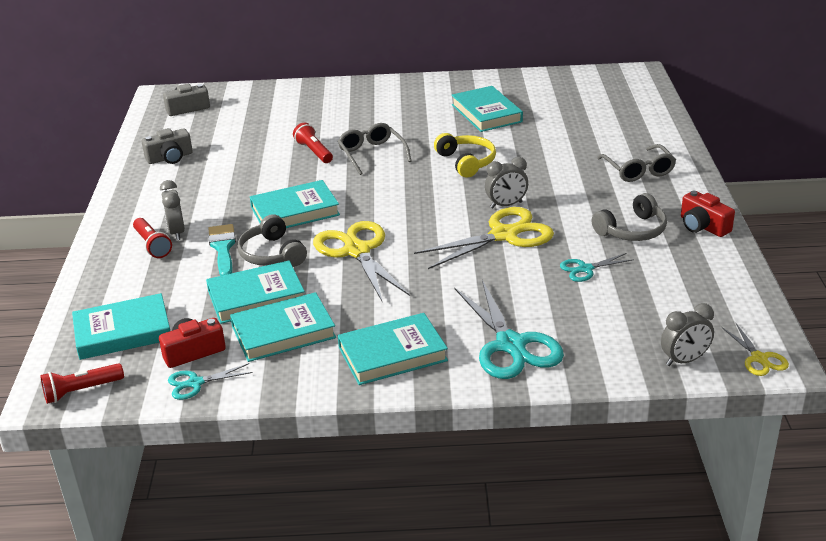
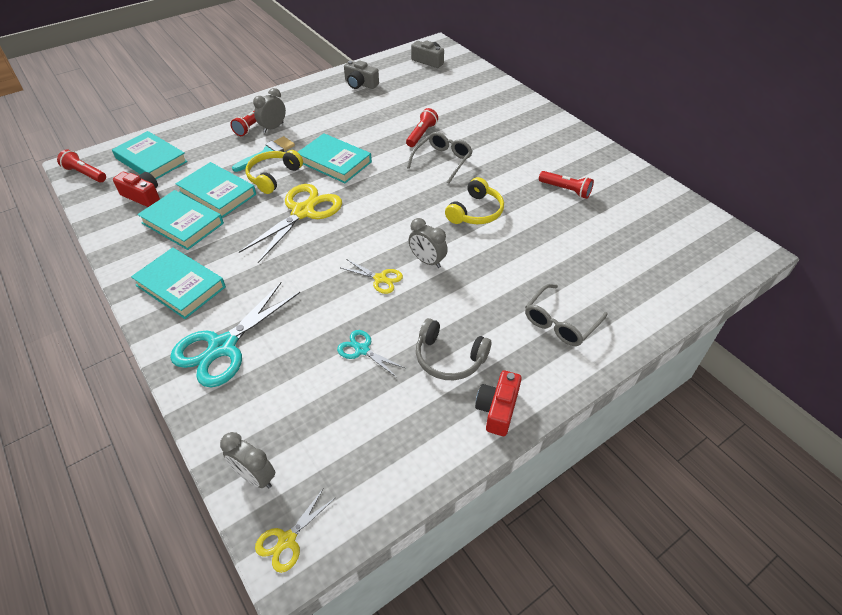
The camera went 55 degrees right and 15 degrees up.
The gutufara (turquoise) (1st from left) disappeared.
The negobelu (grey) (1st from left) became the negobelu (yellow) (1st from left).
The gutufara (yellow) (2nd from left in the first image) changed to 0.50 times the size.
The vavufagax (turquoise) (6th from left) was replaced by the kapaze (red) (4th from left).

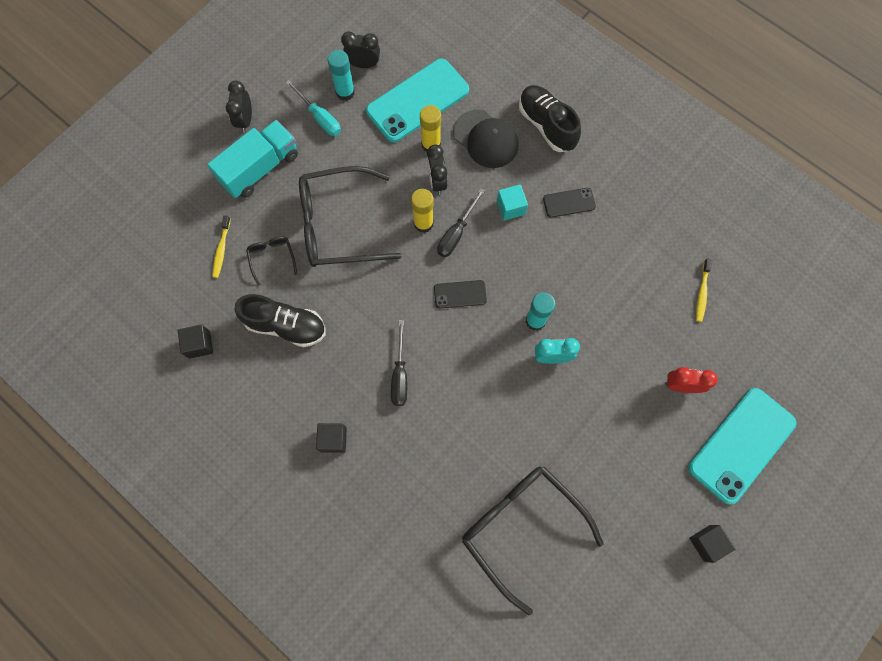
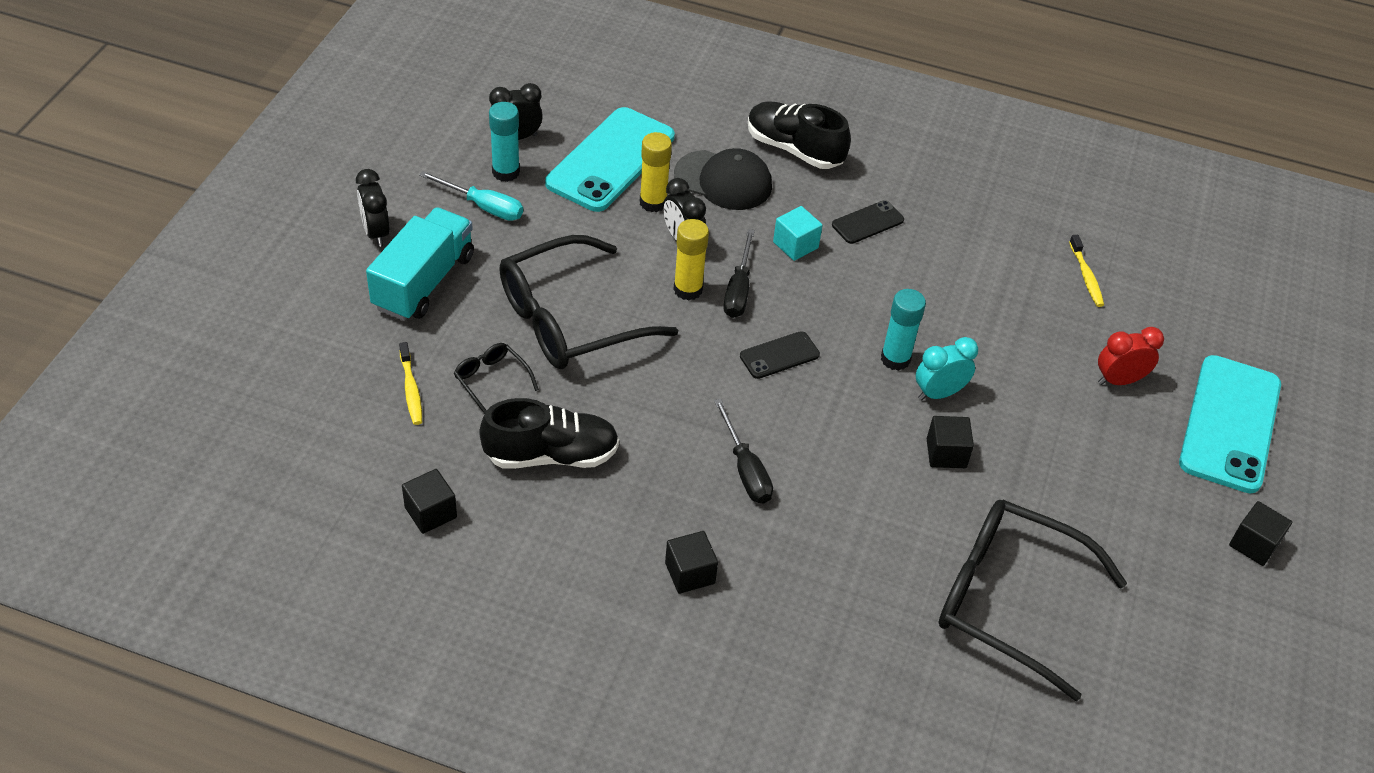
The camera went 25 degrees left and 25 degrees down.
The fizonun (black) (3rd from left) appeared.

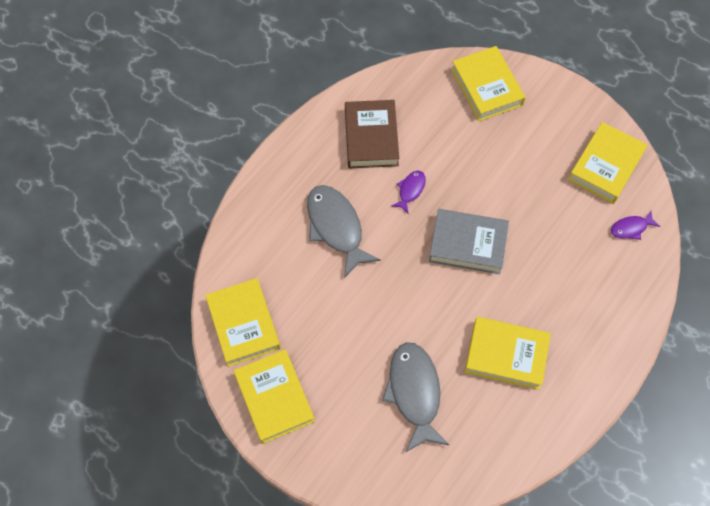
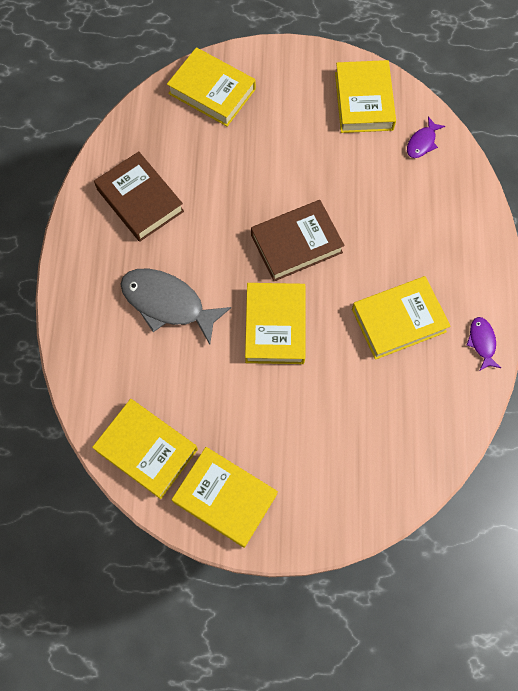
The camera went 35 degrees left and 5 degrees up.
The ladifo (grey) (2nd from left) disappeared.
The ladifo (purple) (1st from left in the first image) moved.
The vavufagax (grey) became the vavufagax (brown) (2nd from left).
The vavufagax (yellow) (4th from left) appeared.

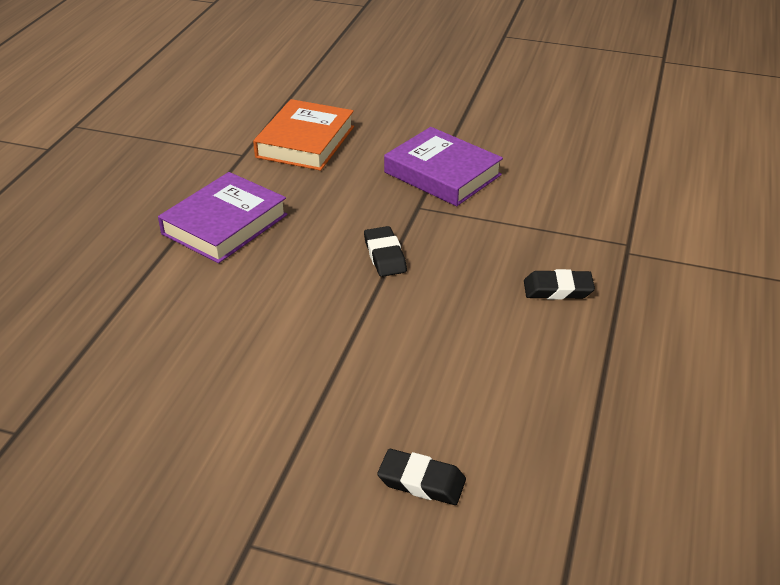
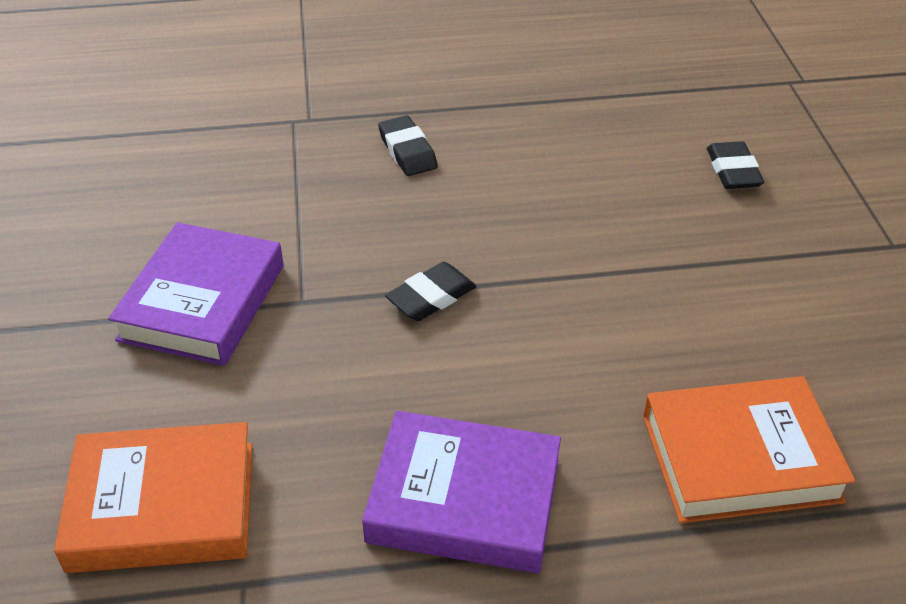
The camera went 115 degrees left and 5 degrees up.
The vavufagax (orange) (2nd from left) appeared.

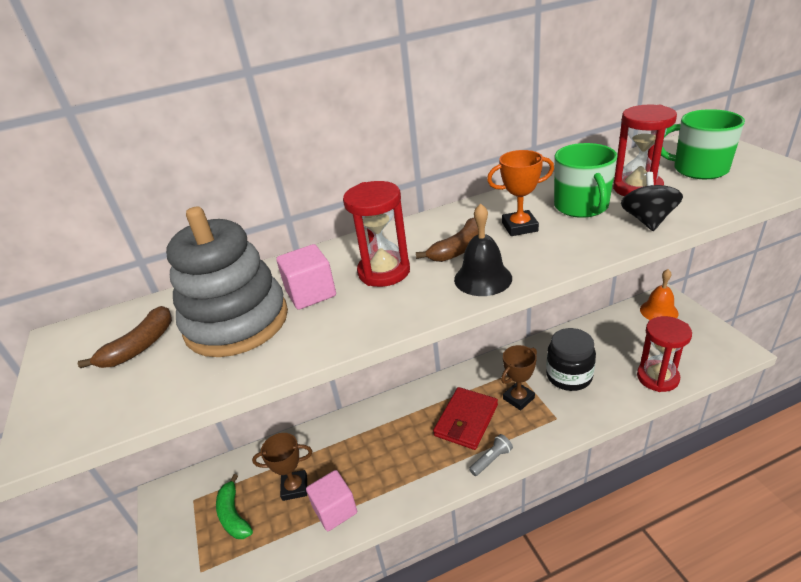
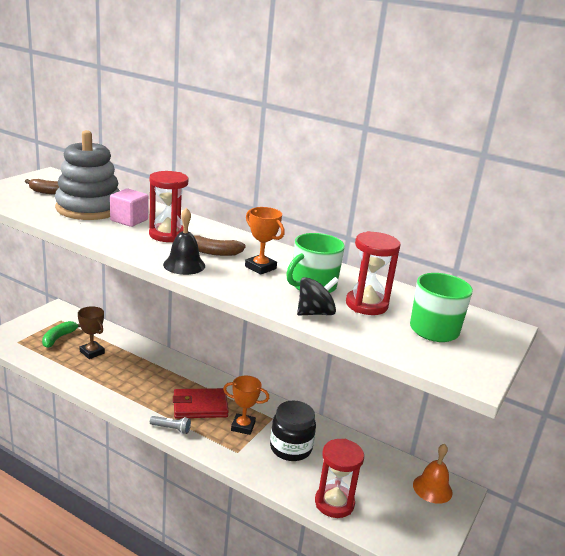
The camera went 45 degrees right and 10 degrees down.
The fizonun (pink) (2nd from left) disappeared.
The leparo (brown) (2nd from left) became the leparo (orange) (1st from left).

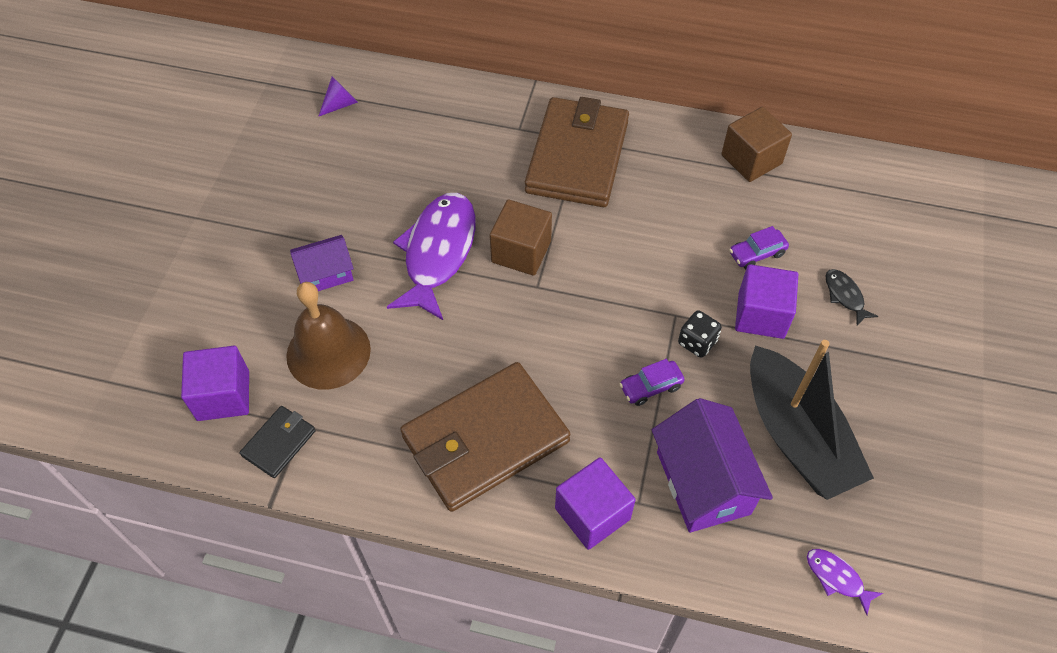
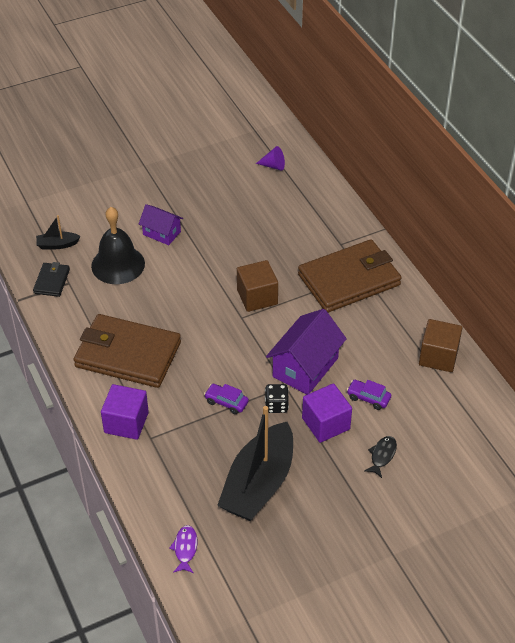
The camera went 50 degrees right and 10 degrees down.
The fizonun (purple) (1st from left) was replaced by the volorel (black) (1st from left).
The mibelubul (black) turned 75 degrees counterclockwise.
The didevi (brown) became the didevi (black).
The ladifo (purple) (1st from left) disappeared.
The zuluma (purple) (2nd from left) moved.

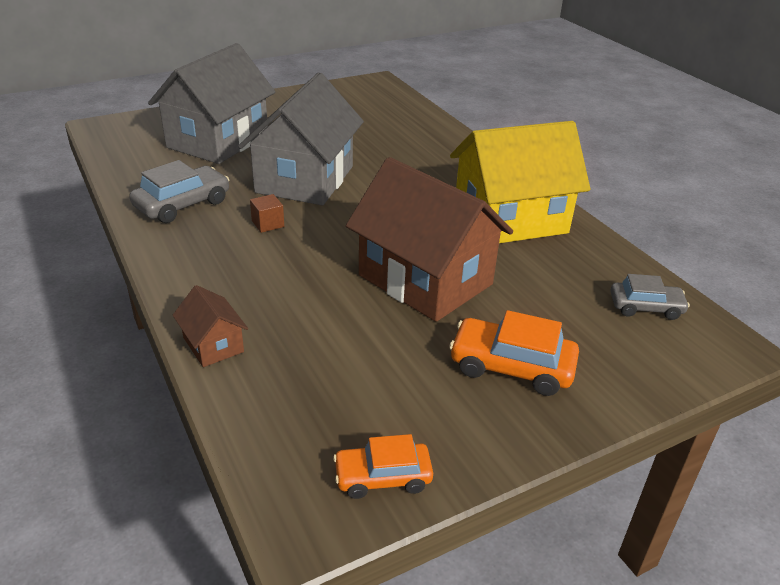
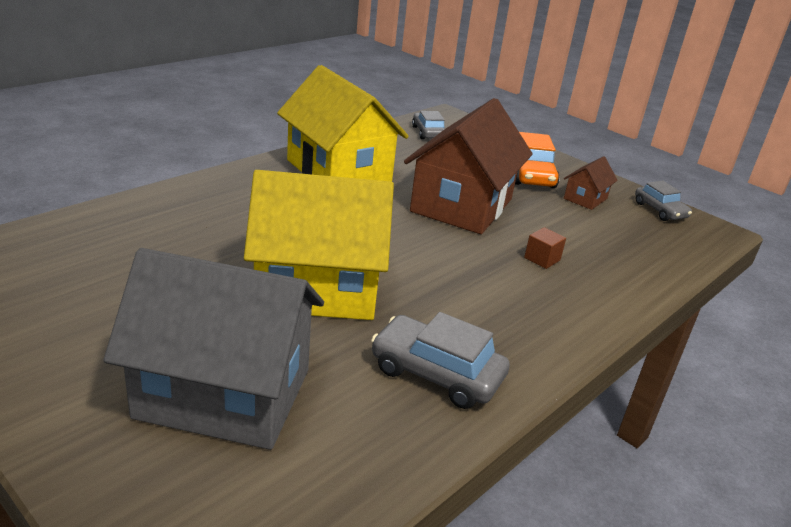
The camera went 110 degrees left and 5 degrees down.
The zuluma (brown) (1st from left in the first image) moved.
The zuluma (grey) (2nd from left) became the zuluma (yellow) (1st from left).
The fizonun (brown) moved.
The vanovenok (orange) (1st from left) became the vanovenok (grey) (3rd from left).

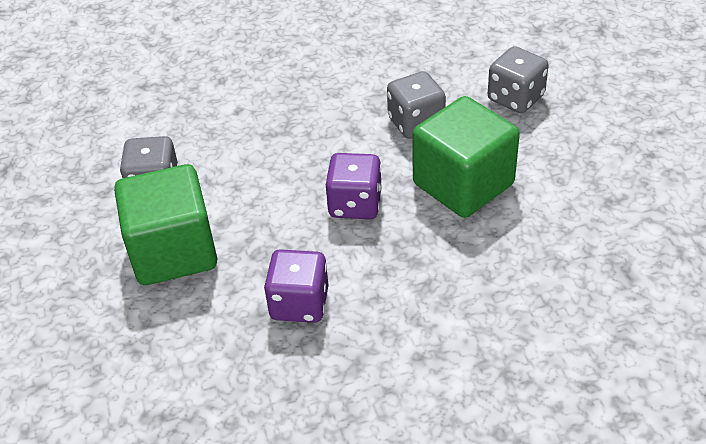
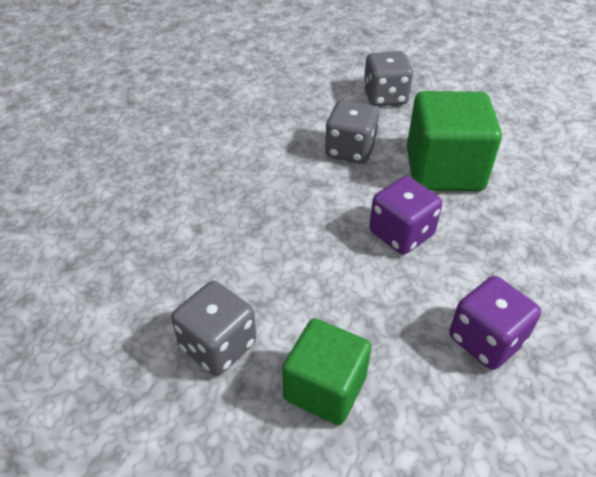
The camera went 50 degrees left and 0 degrees up.
The fizonun (green) (1st from left) changed to 0.67 times the size.

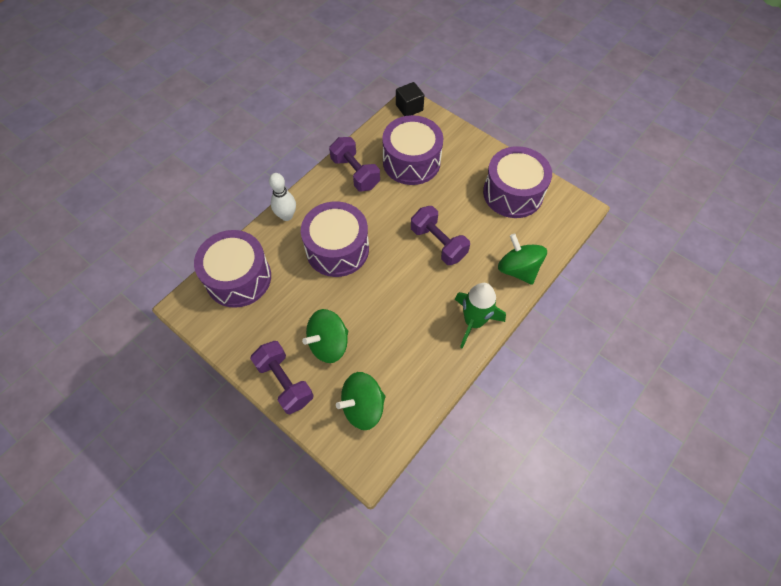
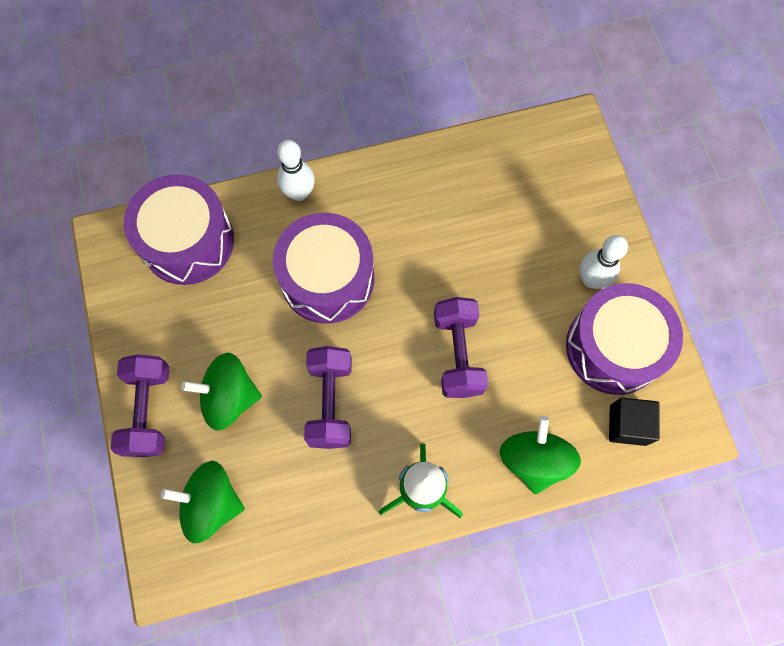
The camera went 35 degrees right and 10 degrees up.
The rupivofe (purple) (2nd from left) moved.
The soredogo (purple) (3rd from left) disappeared.
The fizonun (black) moved.
The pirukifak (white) (2nd from left) appeared.

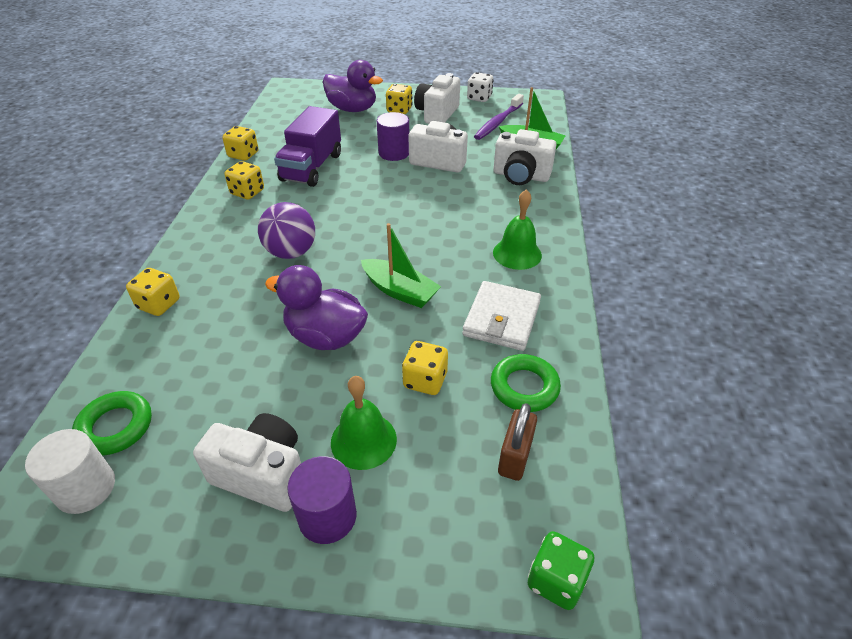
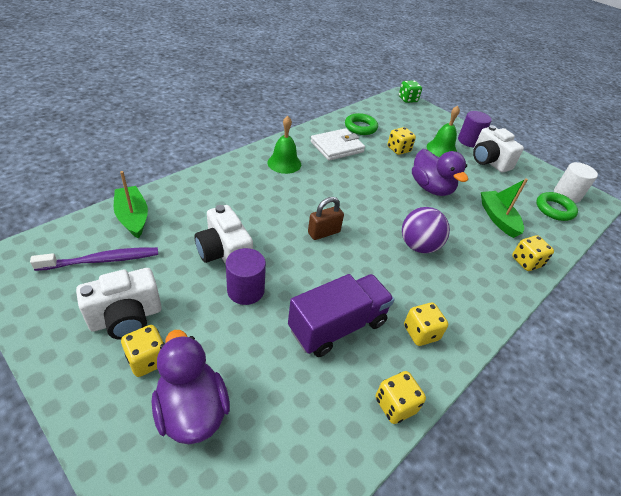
The camera went 145 degrees left and 0 degrees up.
The volorel (green) (1st from left in the first image) moved.
The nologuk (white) disappeared.
The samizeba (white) (4th from left) disappeared.
The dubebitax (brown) moved.

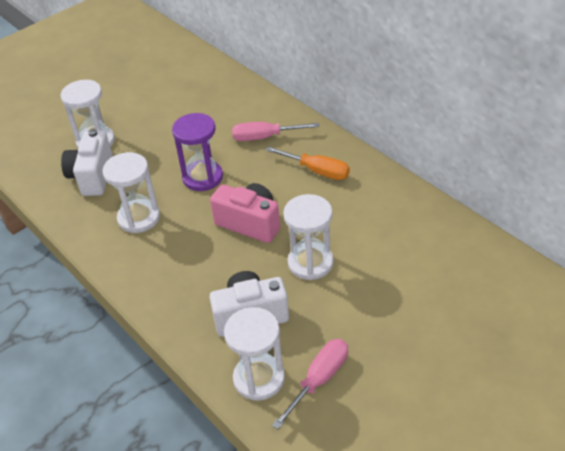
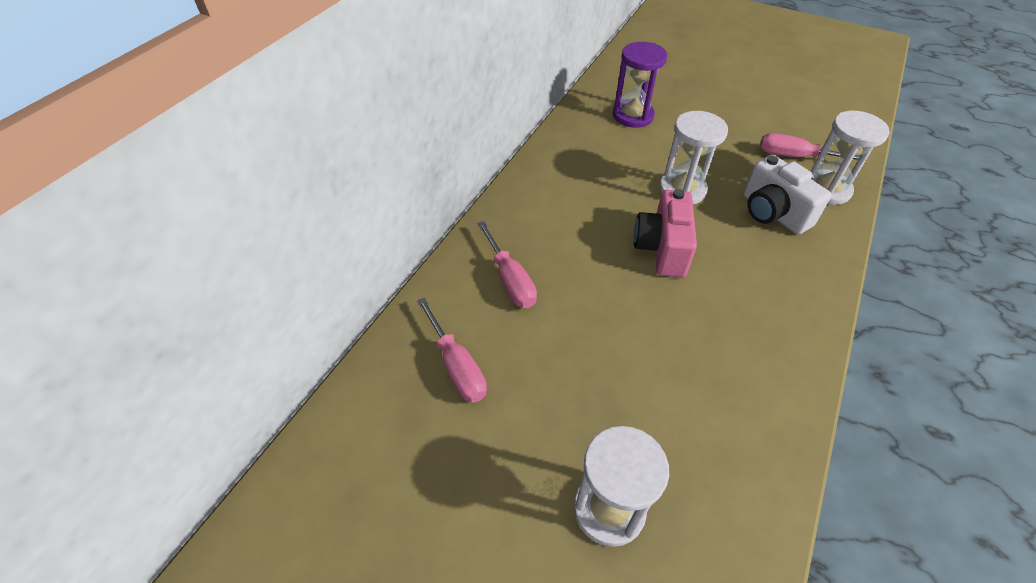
The camera went 115 degrees left and 5 degrees up.
The samizeba (white) (1st from left) disappeared.
The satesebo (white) (2nd from left) disappeared.
The satesebo (purple) moved.
The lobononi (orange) disappeared.
The lobononi (pink) (1st from left) appeared.

